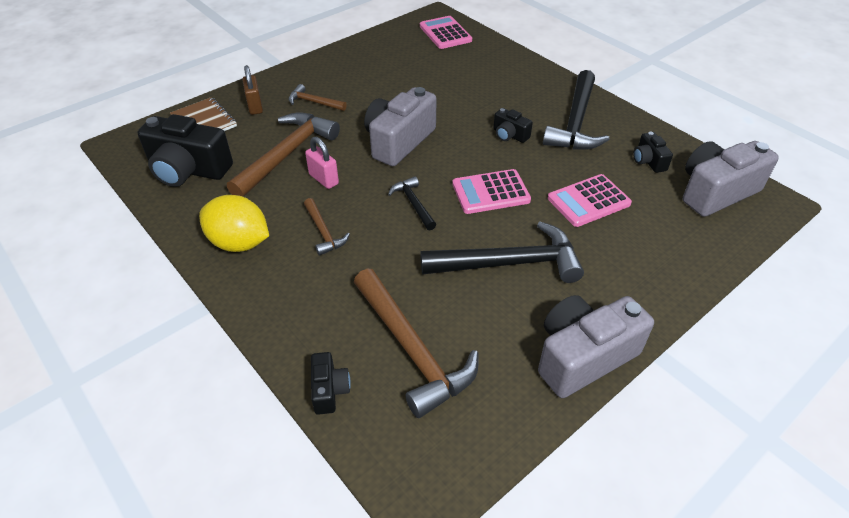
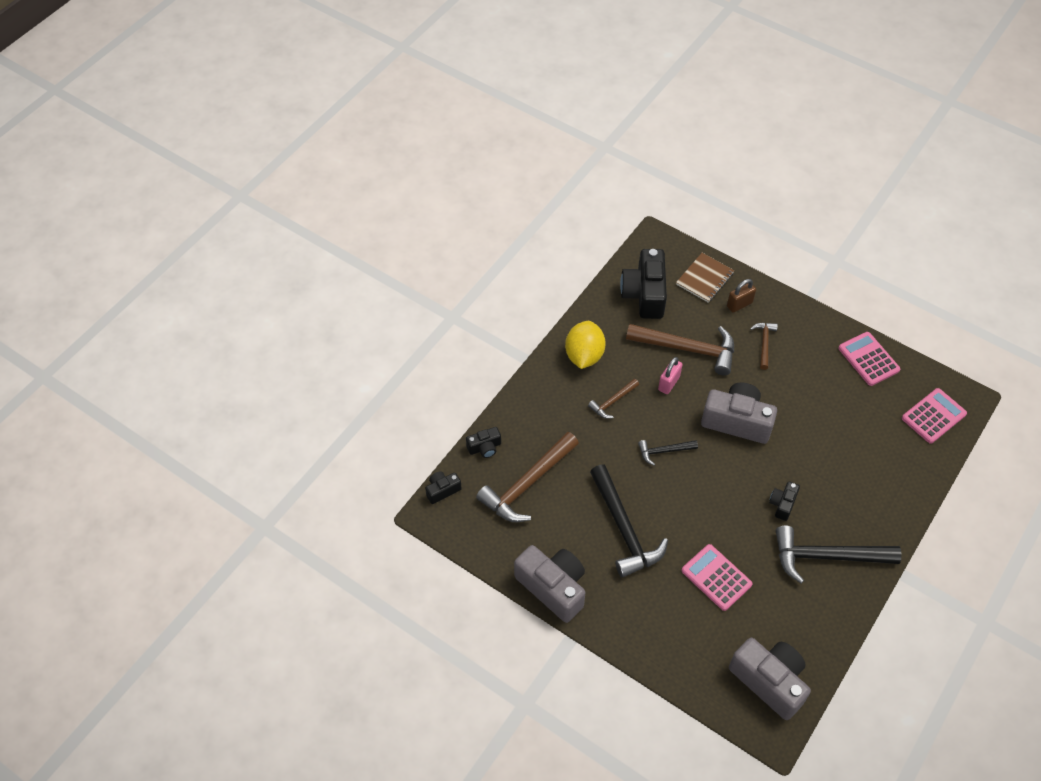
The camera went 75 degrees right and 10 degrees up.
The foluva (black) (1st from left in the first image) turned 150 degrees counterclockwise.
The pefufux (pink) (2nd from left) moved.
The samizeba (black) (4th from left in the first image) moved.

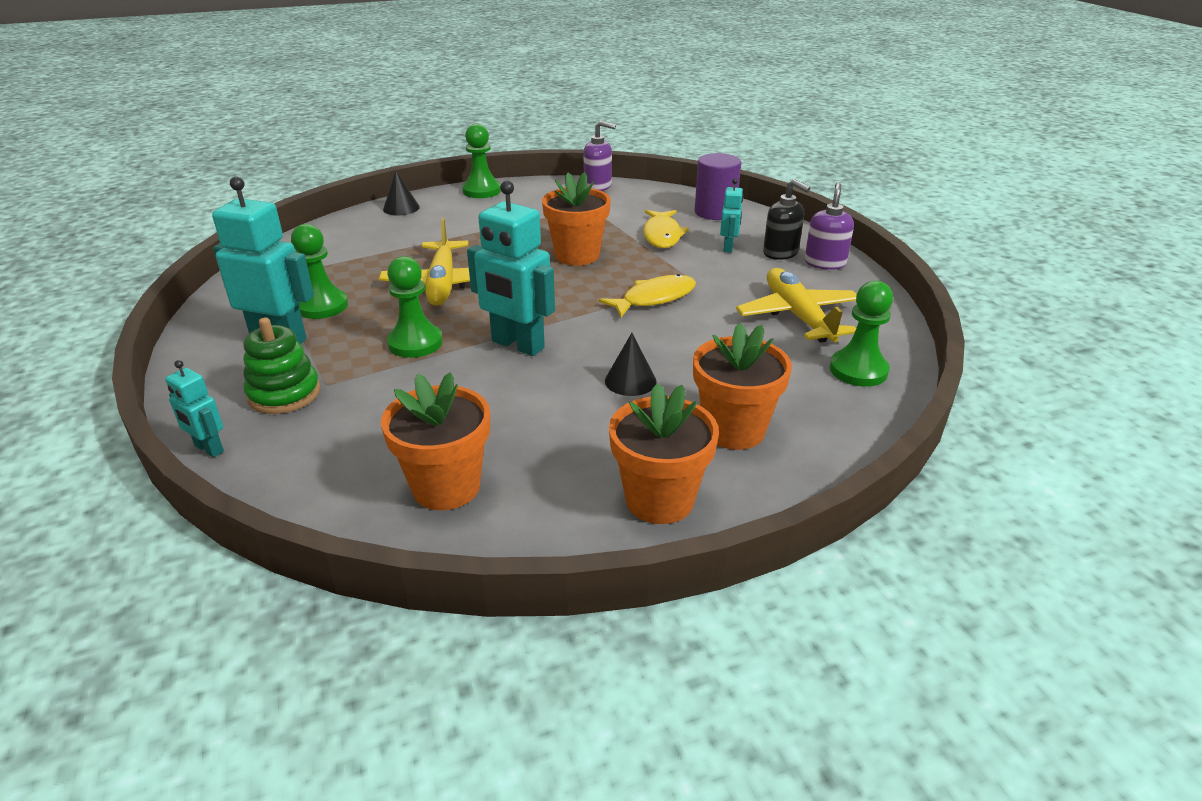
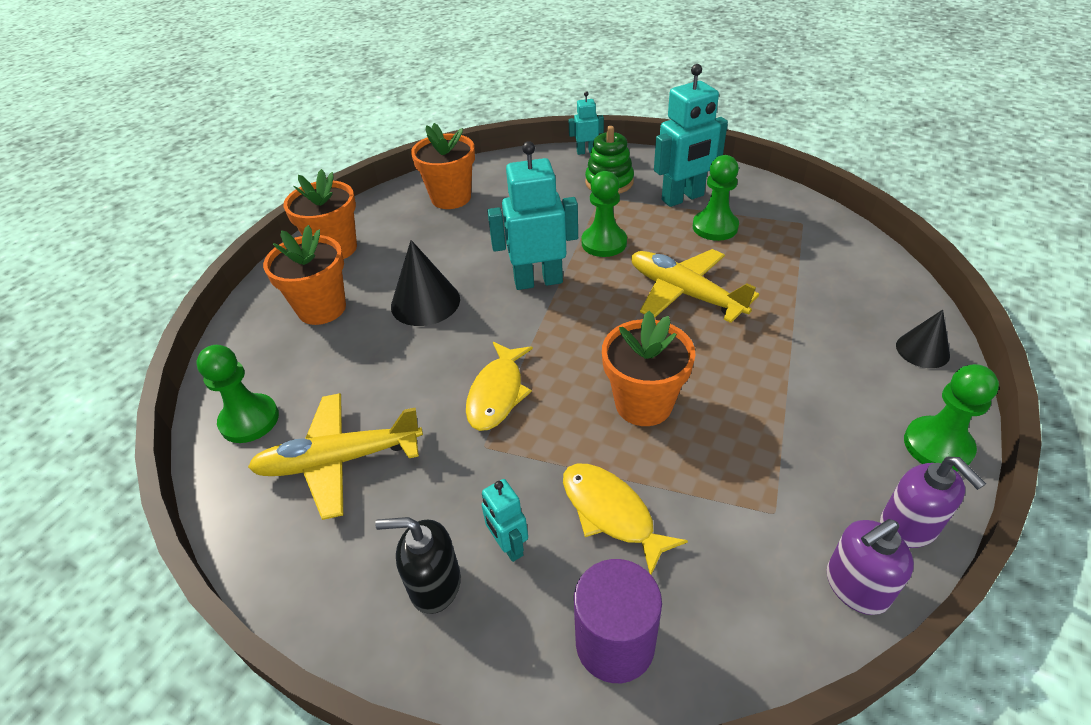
The camera went 140 degrees right and 10 degrees up.
The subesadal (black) (2nd from left in the first image) changed to 1.59 times the size.
The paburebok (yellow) (2nd from left in the first image) turned 135 degrees clockwise.
The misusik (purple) (2nd from left) moved.

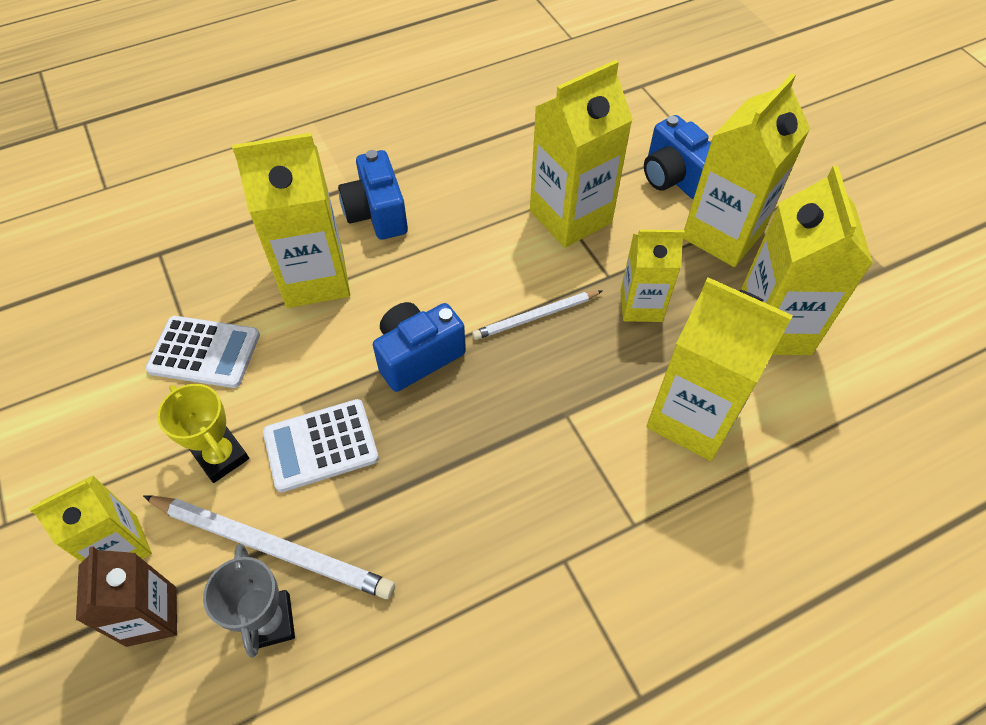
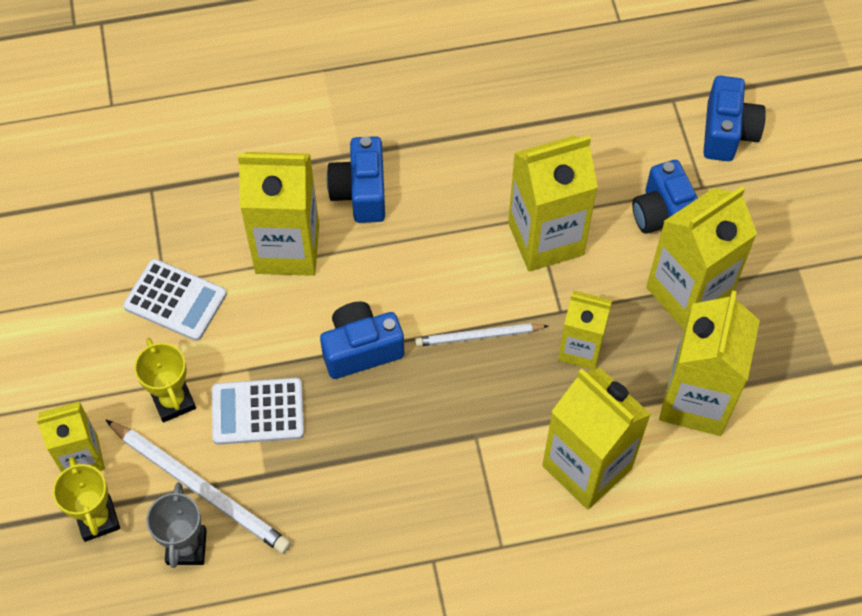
The camera went 15 degrees right and 5 degrees up.
The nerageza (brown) was replaced by the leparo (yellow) (1st from left).
The samizeba (blue) (4th from left) appeared.

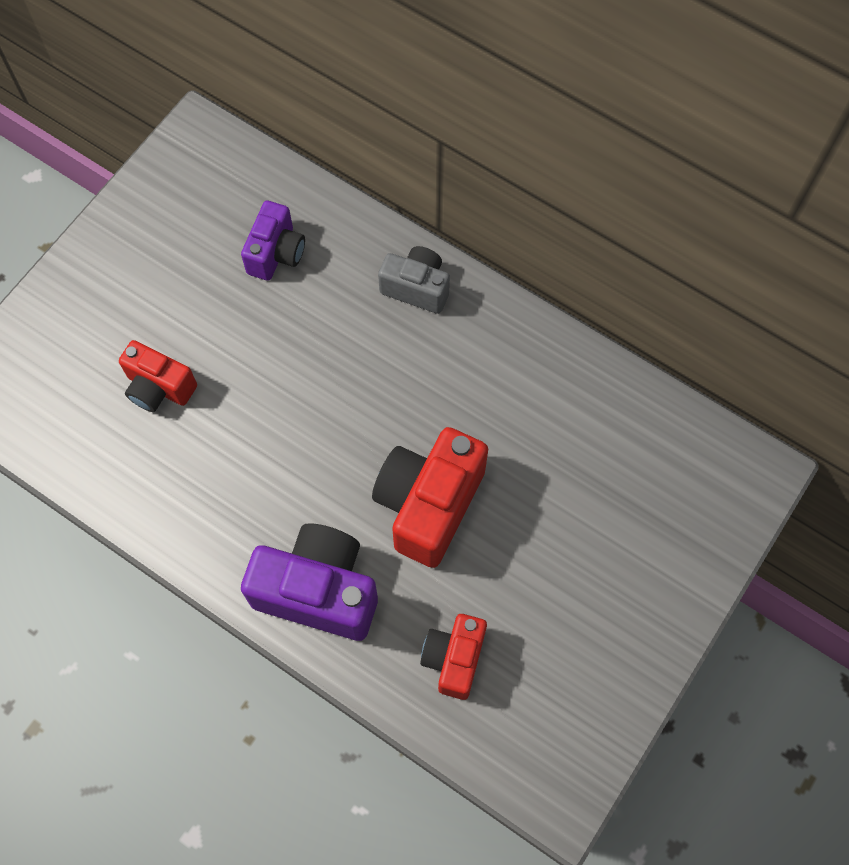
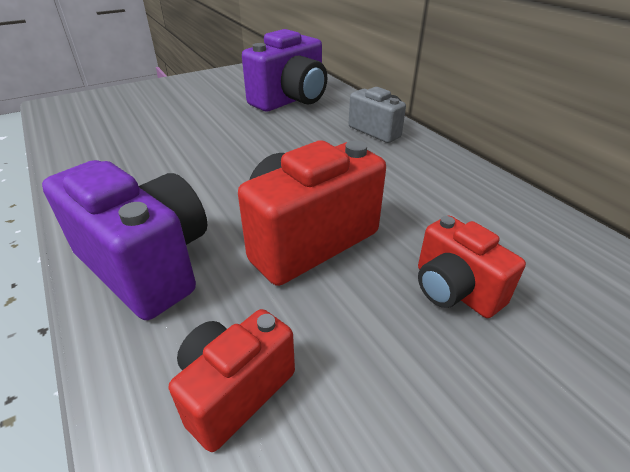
The camera went 25 degrees right and 30 degrees down.
The samizeba (red) (1st from left in the first image) moved.
The samizeba (purple) (1st from left in the first image) changed to 1.67 times the size.

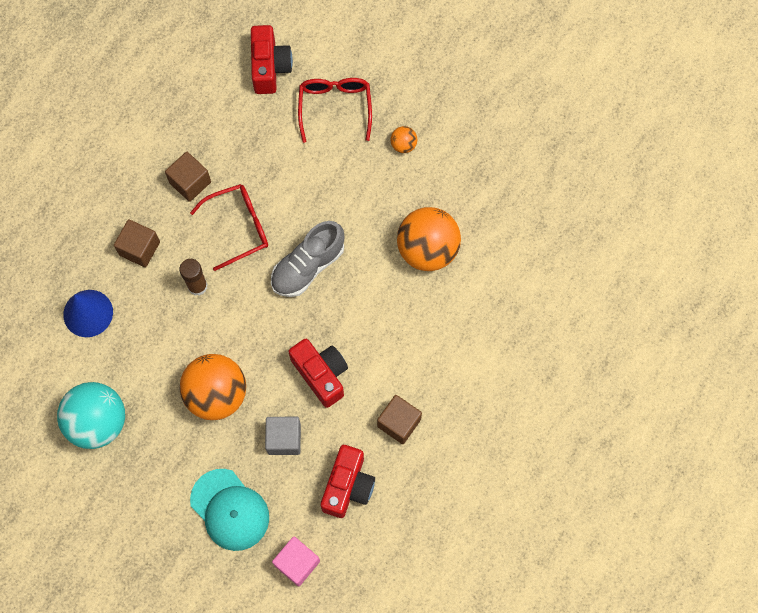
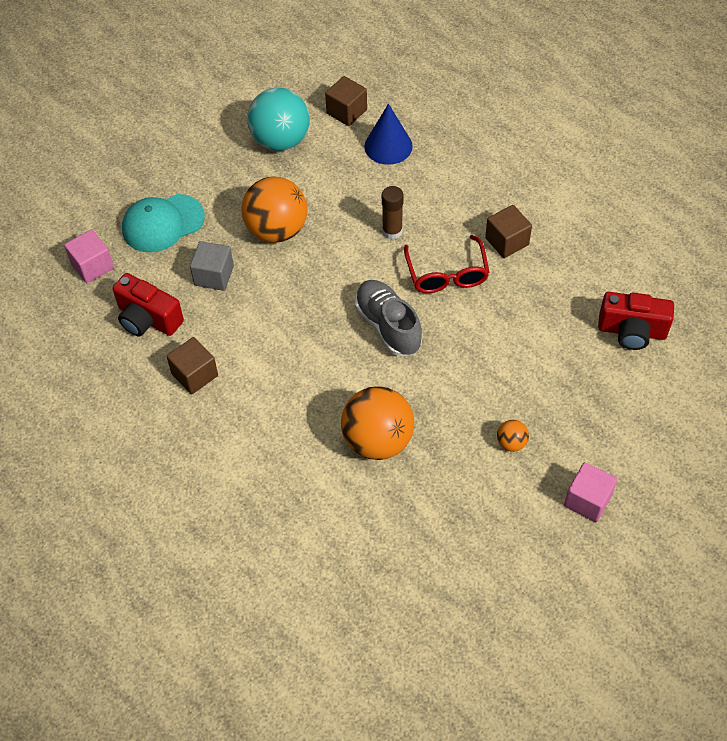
The camera went 105 degrees right and 15 degrees down.
The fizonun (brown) (1st from left in the first image) moved.
The samizeba (red) (2nd from left) disappeared.
The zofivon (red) (2nd from left) disappeared.
The fizonun (pink) (2nd from left) appeared.

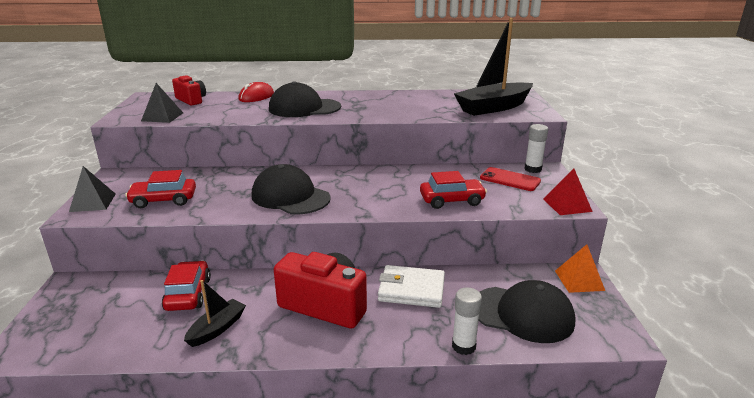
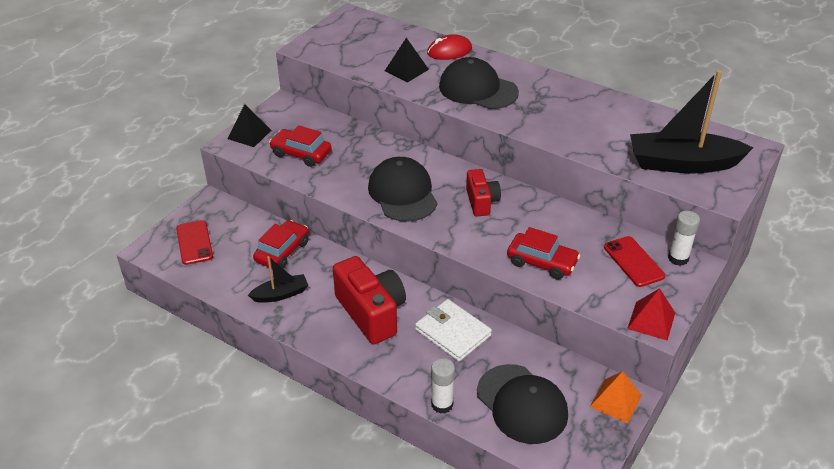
The camera went 35 degrees right and 15 degrees up.
The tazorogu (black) (2nd from left) moved.
The samizeba (red) (1st from left in the first image) moved.
The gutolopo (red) (1st from left) appeared.

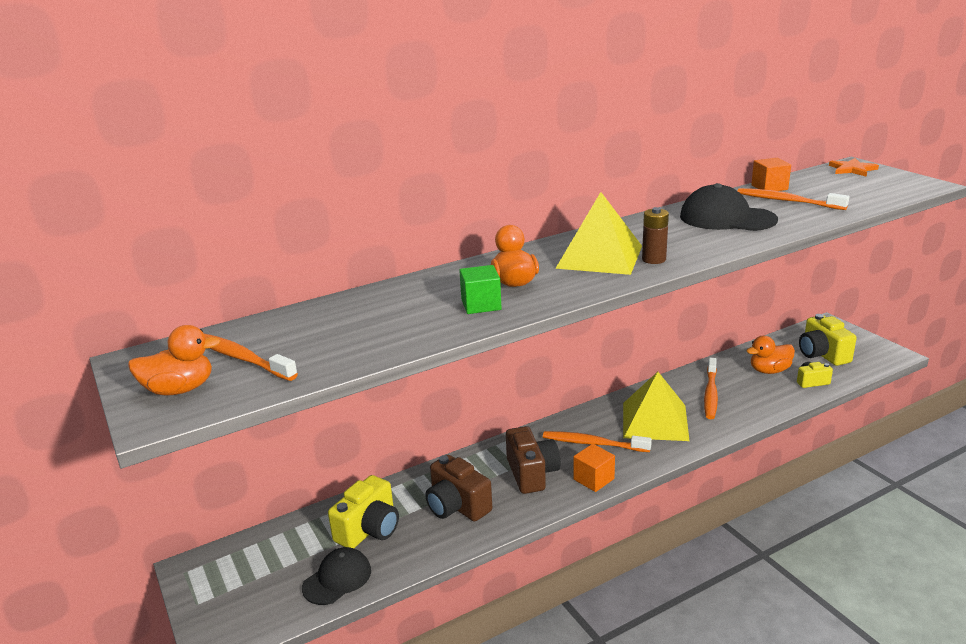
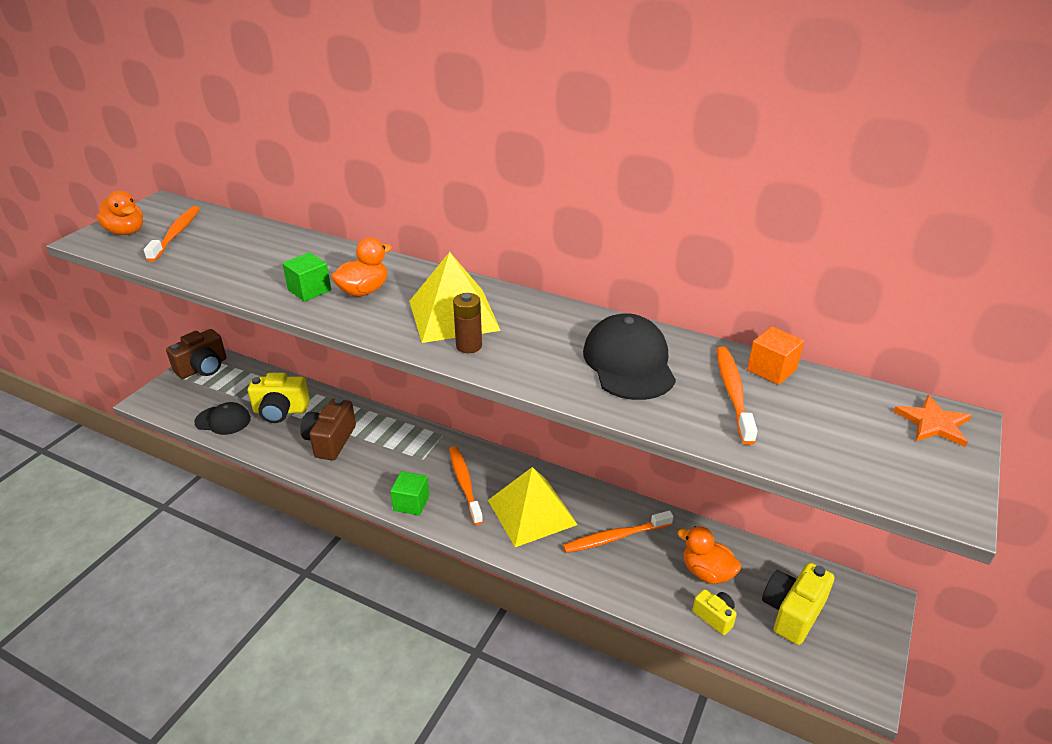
The camera went 55 degrees right and 10 degrees up.
The samizeba (brown) (2nd from left in the first image) moved.
The fizonun (orange) (1st from left) became the fizonun (green) (2nd from left).

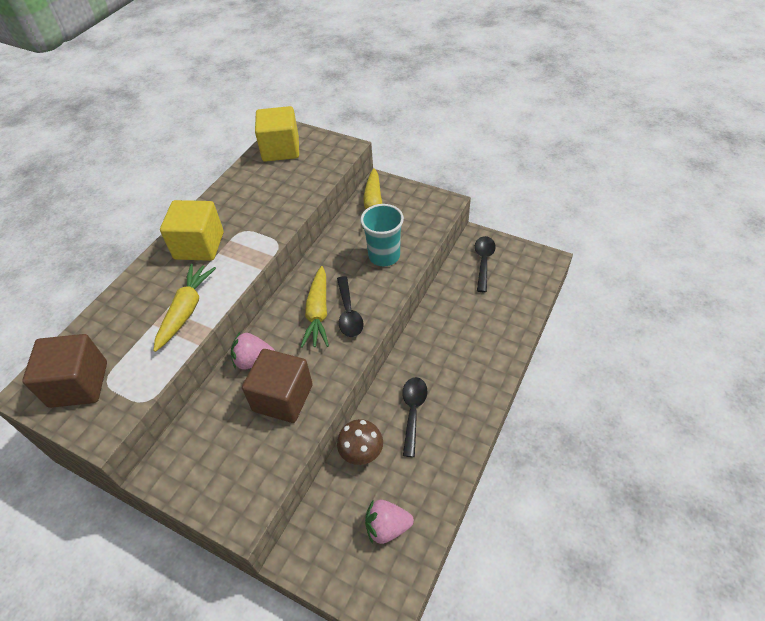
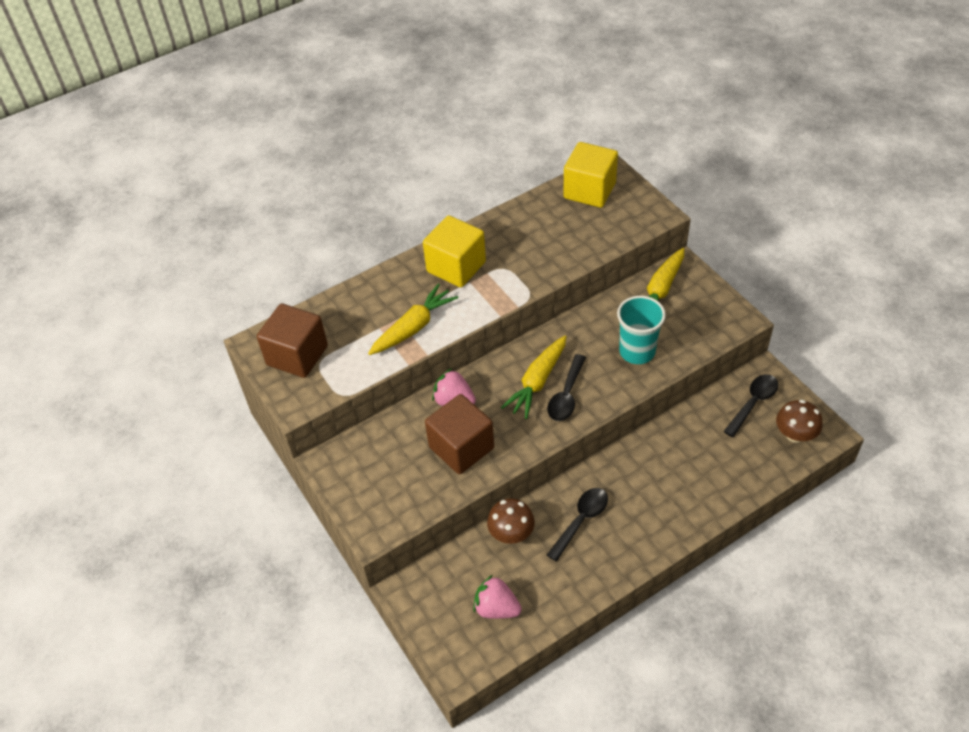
The camera went 30 degrees right and 0 degrees up.
The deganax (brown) (2nd from left) appeared.

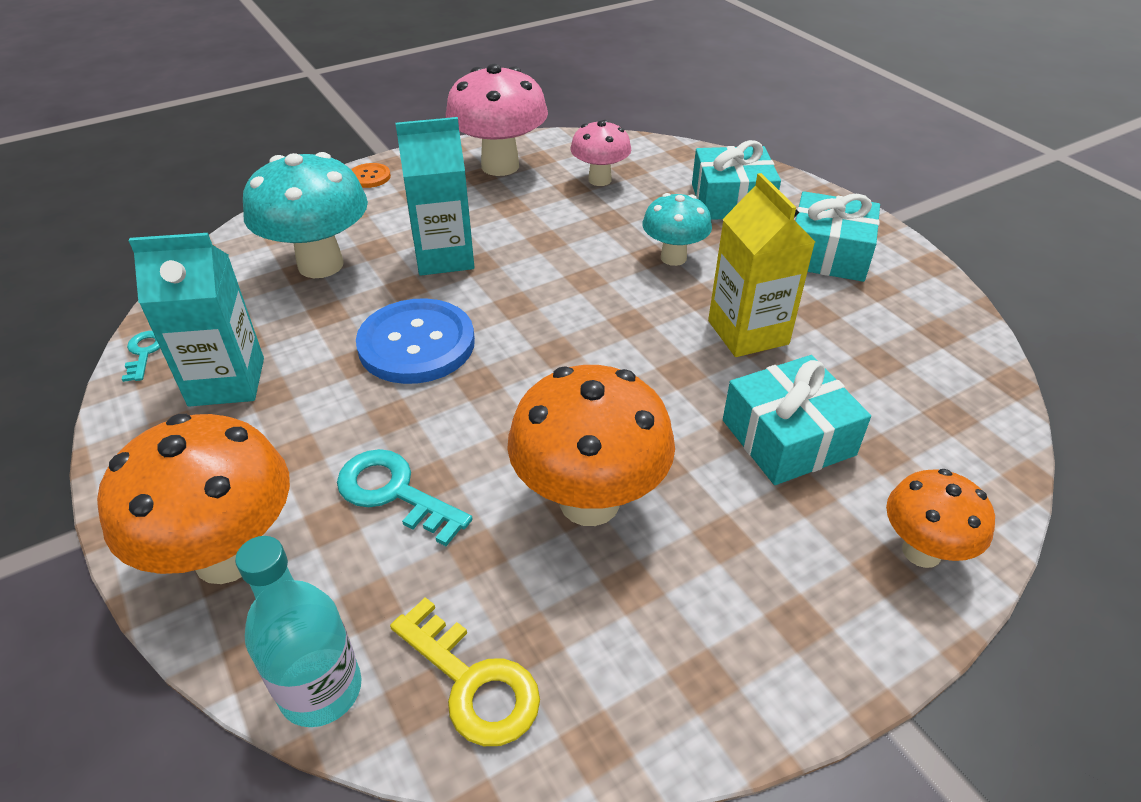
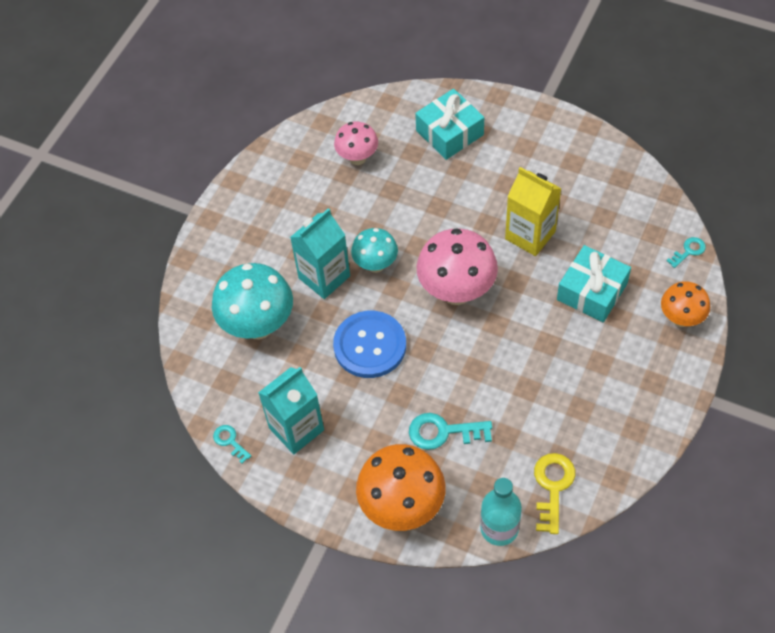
The camera went 30 degrees left and 15 degrees up.
The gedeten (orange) disappeared.
The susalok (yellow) turned 90 degrees counterclockwise.
The deganax (pink) (1st from left in the first image) moved.
The deganax (orange) (2nd from left) disappeared.
The deganax (turquoise) (2nd from left) moved.
The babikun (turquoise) (3rd from left) disappeared.
The susalok (turquoise) (3rd from left) appeared.

